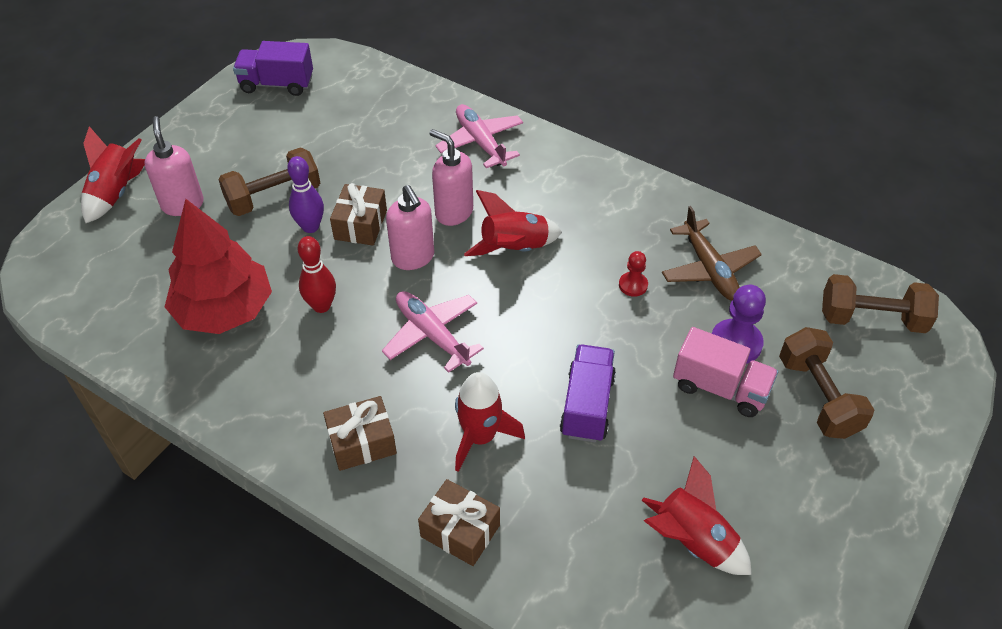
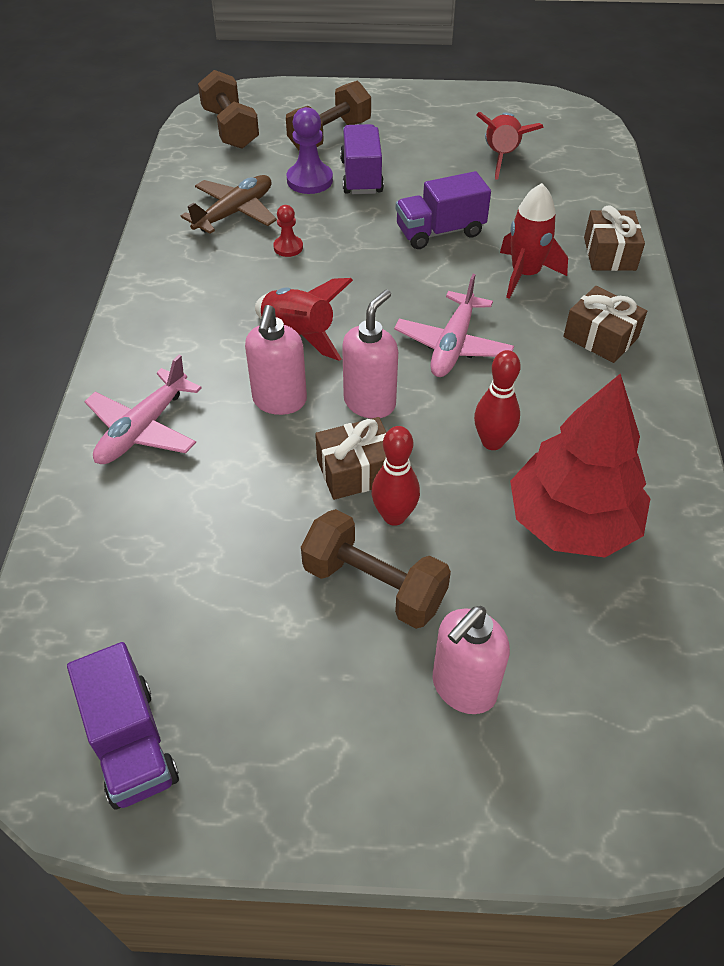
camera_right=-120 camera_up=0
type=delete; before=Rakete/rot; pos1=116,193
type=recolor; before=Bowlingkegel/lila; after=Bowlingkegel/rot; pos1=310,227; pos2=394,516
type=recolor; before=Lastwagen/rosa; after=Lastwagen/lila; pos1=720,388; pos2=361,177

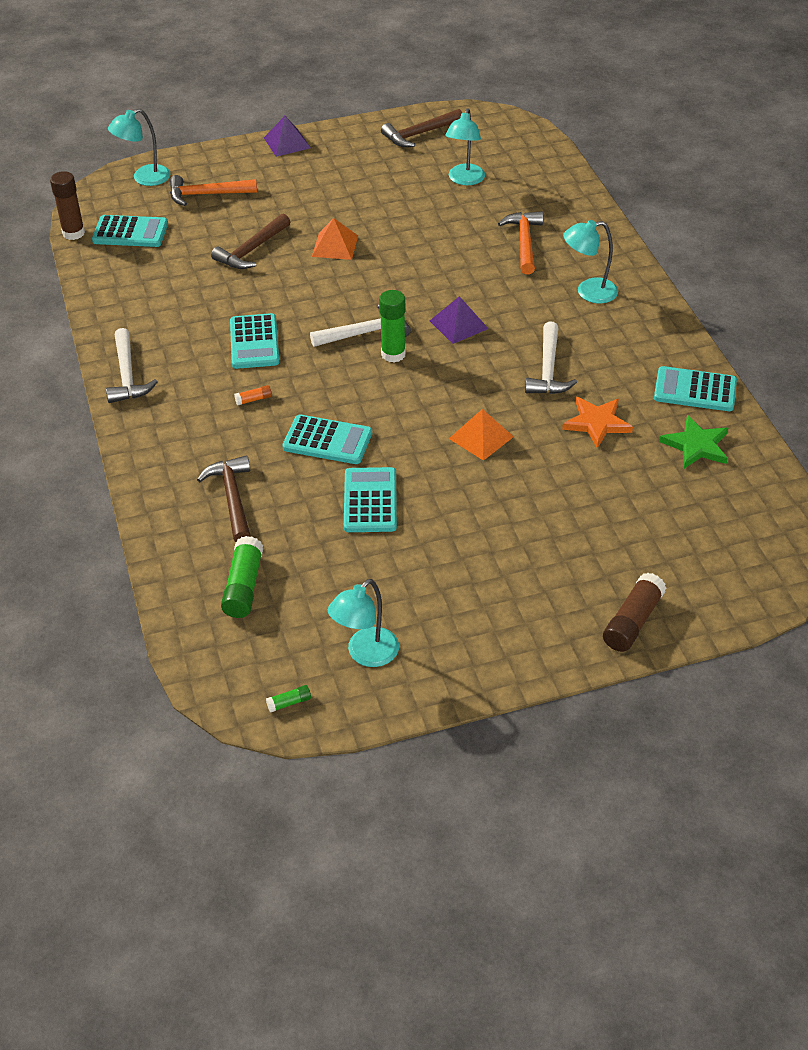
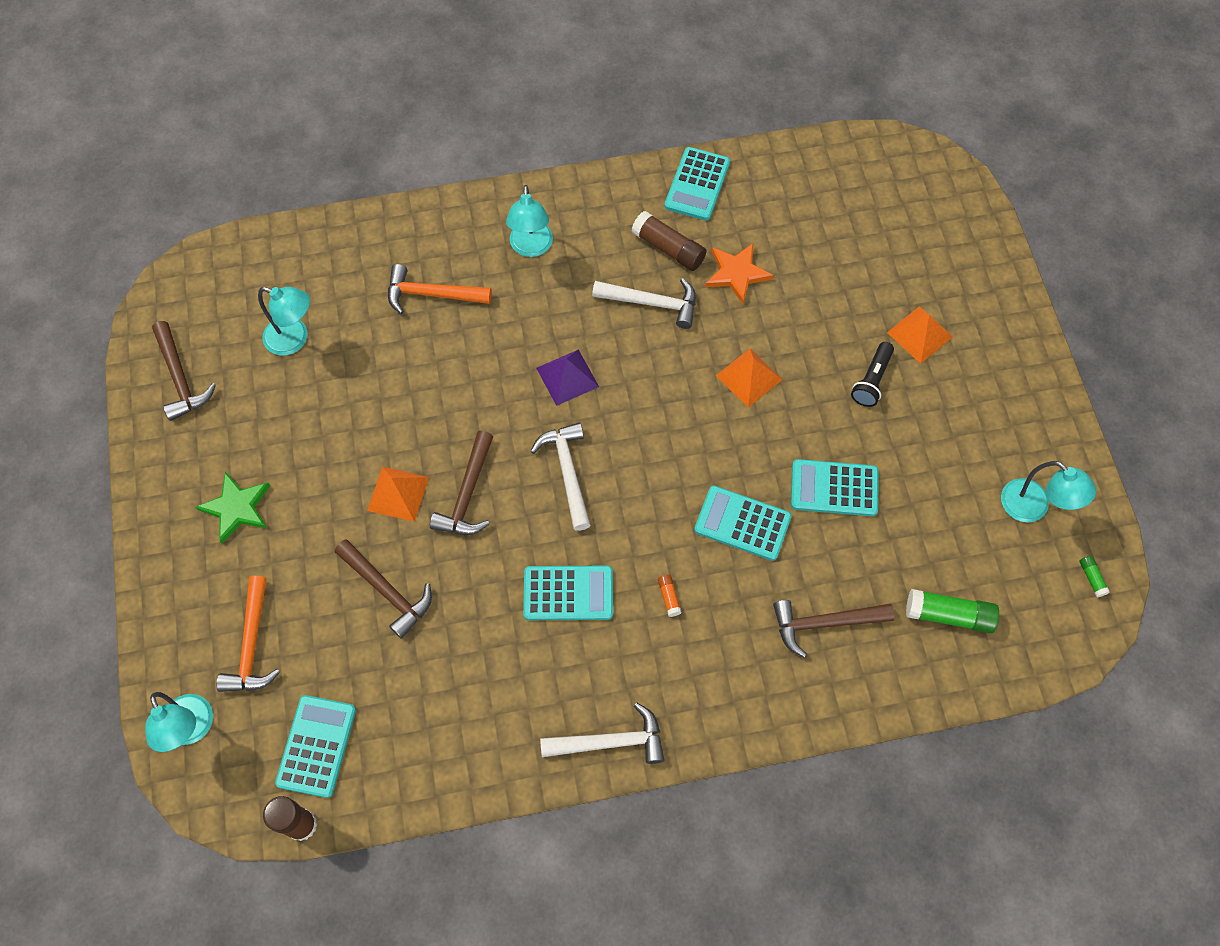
camera_right=-85 camera_up=20
type=delete; before=Pyramide/lila; pos1=287,143
type=rotate; before=Taschenrechner/türkis; pos1=327,441; pos2=742,523; turn=-90
type=delete; before=Klebestift/grün; pos1=393,354
type=move; before=Klebestift/braun; pos1=633,621; pos2=668,248
type=move; before=Stern/grün; pos1=696,445; pos2=237,508
type=insert; after=Hammer/braun; pos2=467,494
type=insert; after=Taschenlampe/schwarz; pos2=871,380
type=insert; after=Pyramide/orange; pos2=919,334

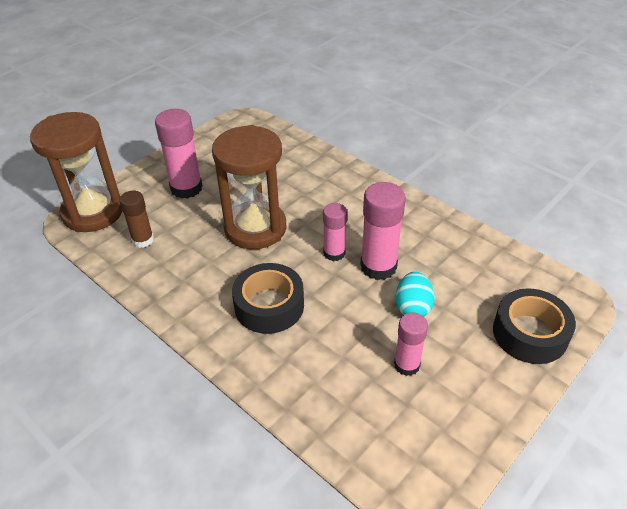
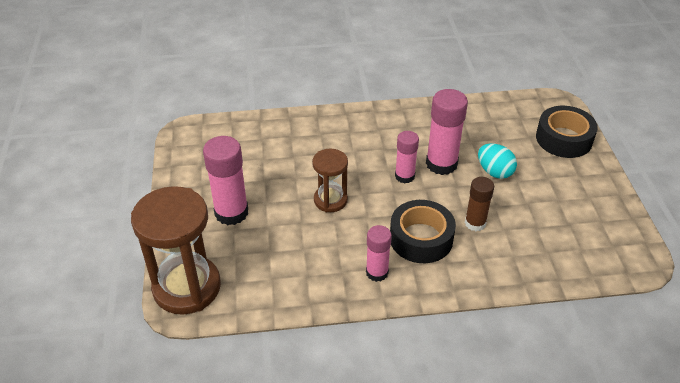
camera_right=-50 camera_up=0
type=move; before=Klebestift/braun; pos1=143,240; pos2=475,223
type=resize; before=Sanduhr/braun; pos1=255,228; pos2=330,200; scale=0.56
type=move; before=Klebestift/rosa; pos1=407,365; pos2=377,272

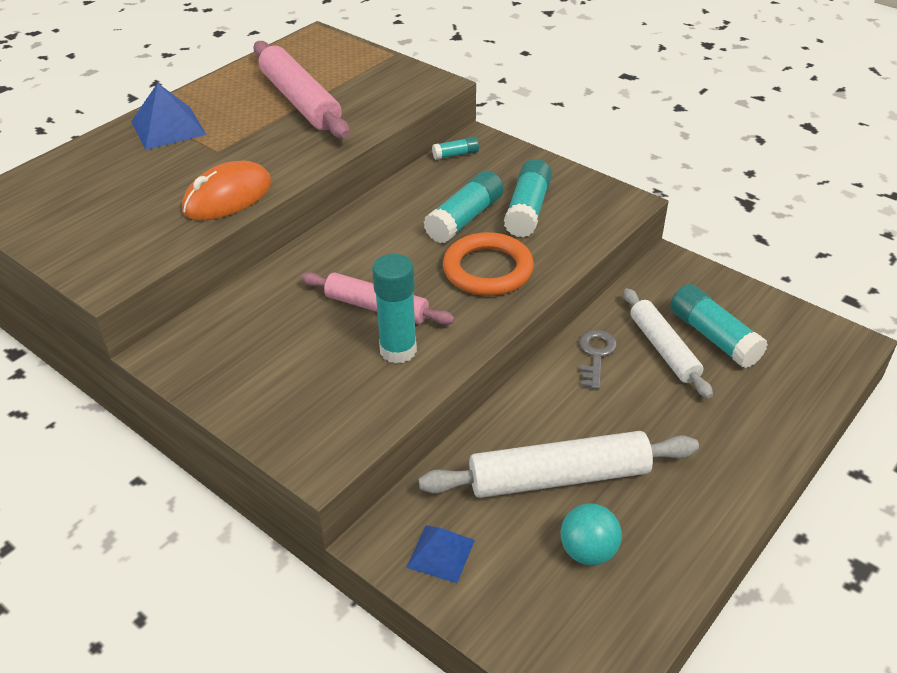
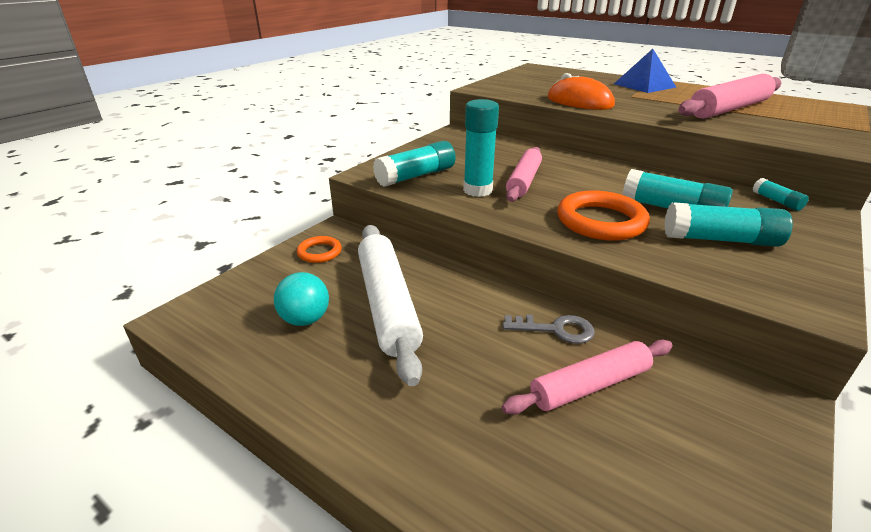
camera_right=85 camera_up=-10
type=replace; before=Pyramide/blau; after=Ring/orange; pos1=441,553; pos2=319,252
type=recolor; before=Nudelholz/weiß; after=Nudelholz/rosa; pos1=663,349; pos2=589,385
type=move; before=Klebestift/türkis; pos1=713,337; pos2=416,176

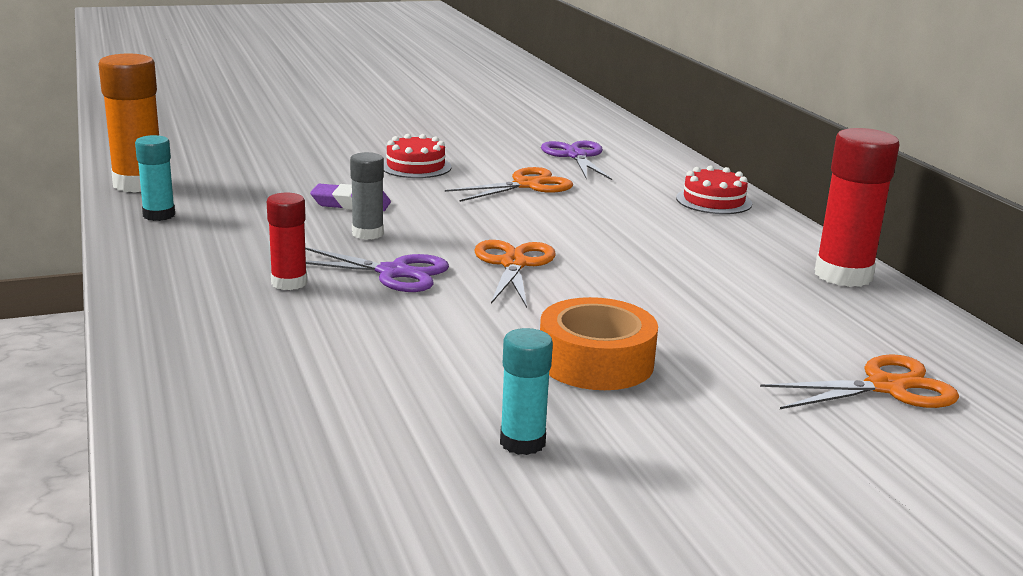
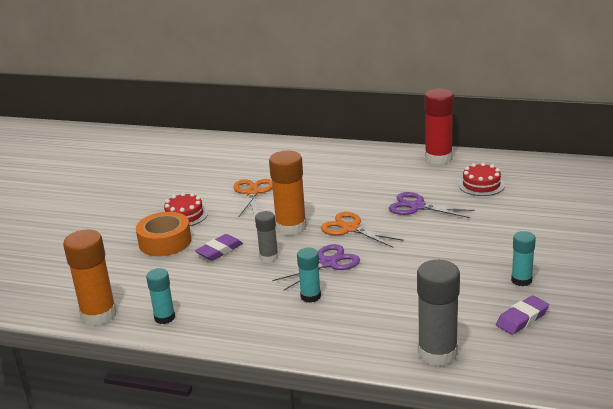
camera_right=-50 camera_up=5
type=recolor; before=Klebestift/rot; after=Klebestift/türkis; pos1=289,283; pos2=310,296
type=move; before=Klebeband/orange; pos1=596,361; pos2=165,242
type=move; before=Schere/lila; pos1=576,156; pos2=417,207
type=move; before=Kuchen/rot; pos1=713,201; pos2=481,185
type=delete; before=Schere/orange; pos1=886,387
type=insert; after=Klebestift/orange; pos2=291,227
type=insert; after=Klebestift/grau; pos2=437,353
type=insert; after=Radiergummi/lila; pos2=522,318

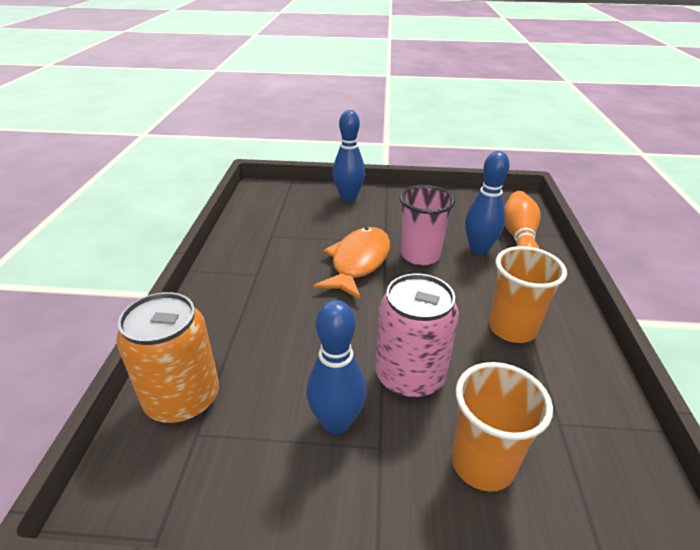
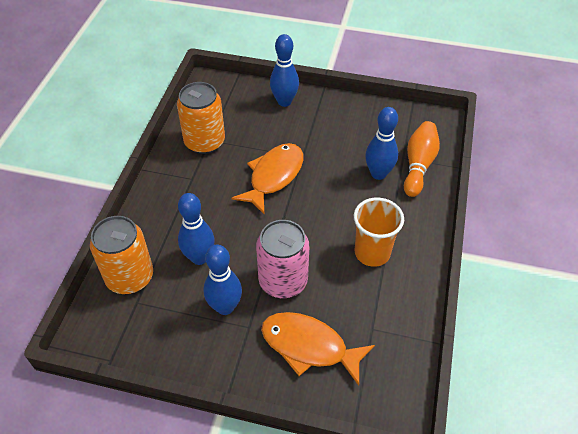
camera_right=10 camera_up=15
type=delete; before=Becher/rosa; pos1=420,255
type=replace; before=Becher/orange; after=Fisch/orange; pos1=482,463; pos2=309,346
type=insert; after=Dose/orange; pos2=204,142
type=insert; after=Bowlingkegel/blau; pos2=199,257

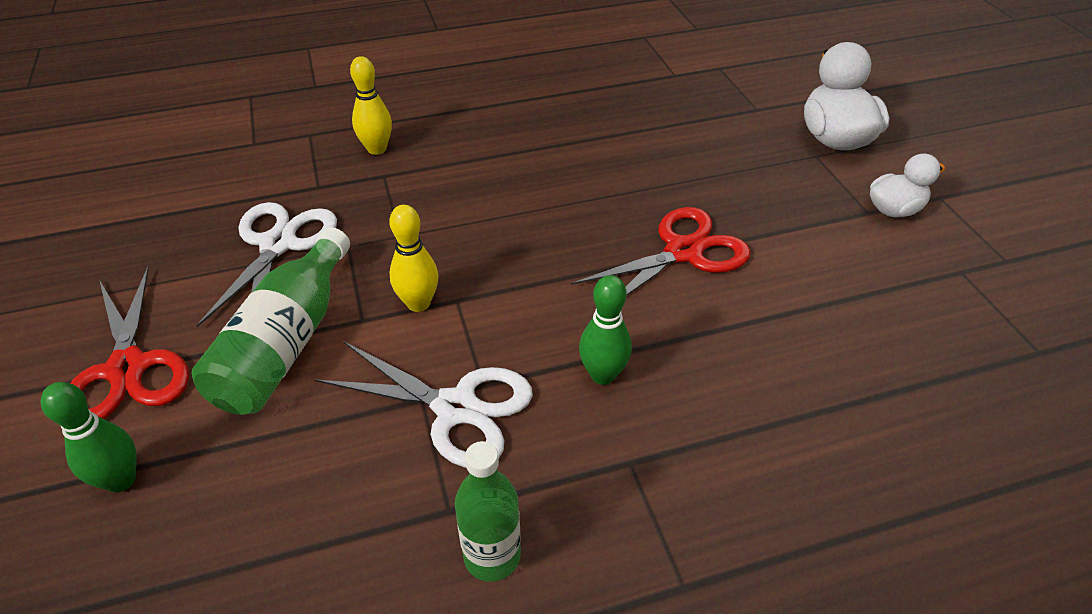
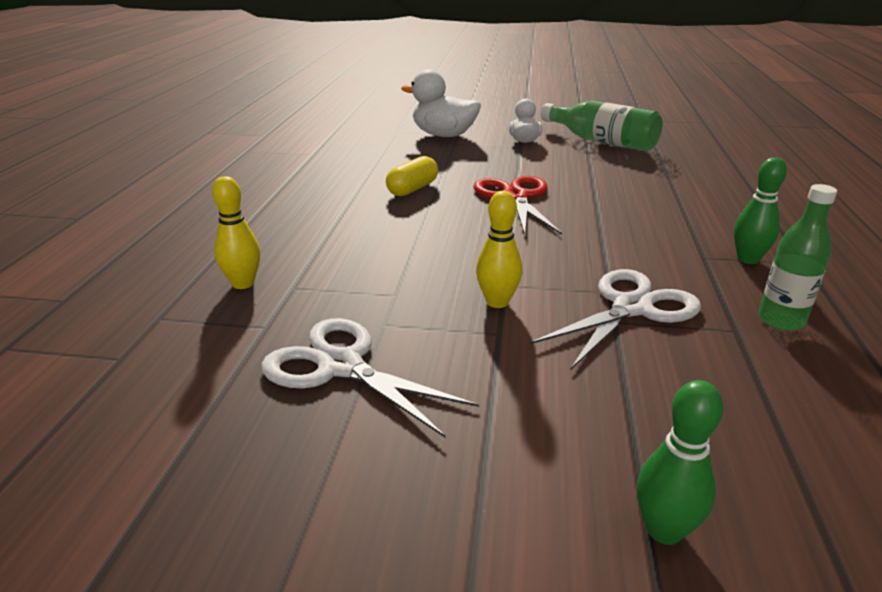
camera_right=-65 camera_up=-15
type=delete; before=Schere/rot; pos1=127,368
type=move; before=Flasche/grün; pos1=286,343; pos2=602,142
type=move; before=Bowlingkegel/grün; pos1=603,375; pos2=748,259
type=insert; after=Kapsel/gelb; pos2=412,189

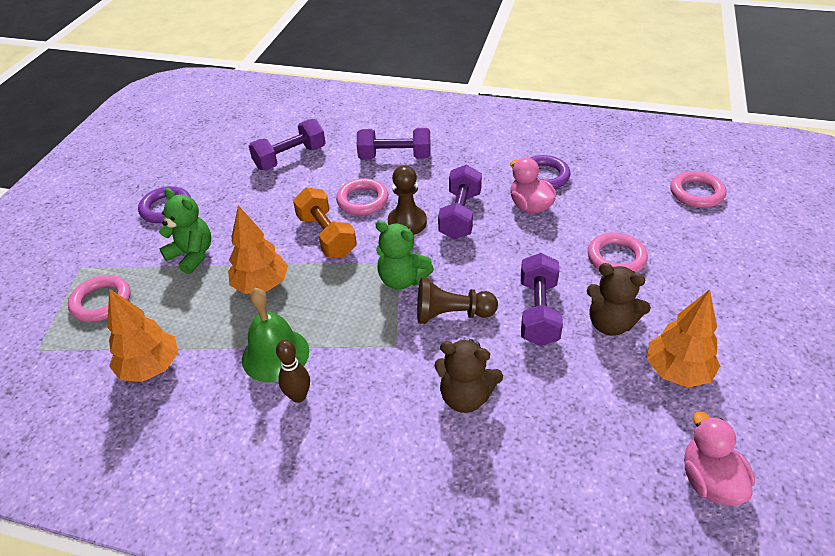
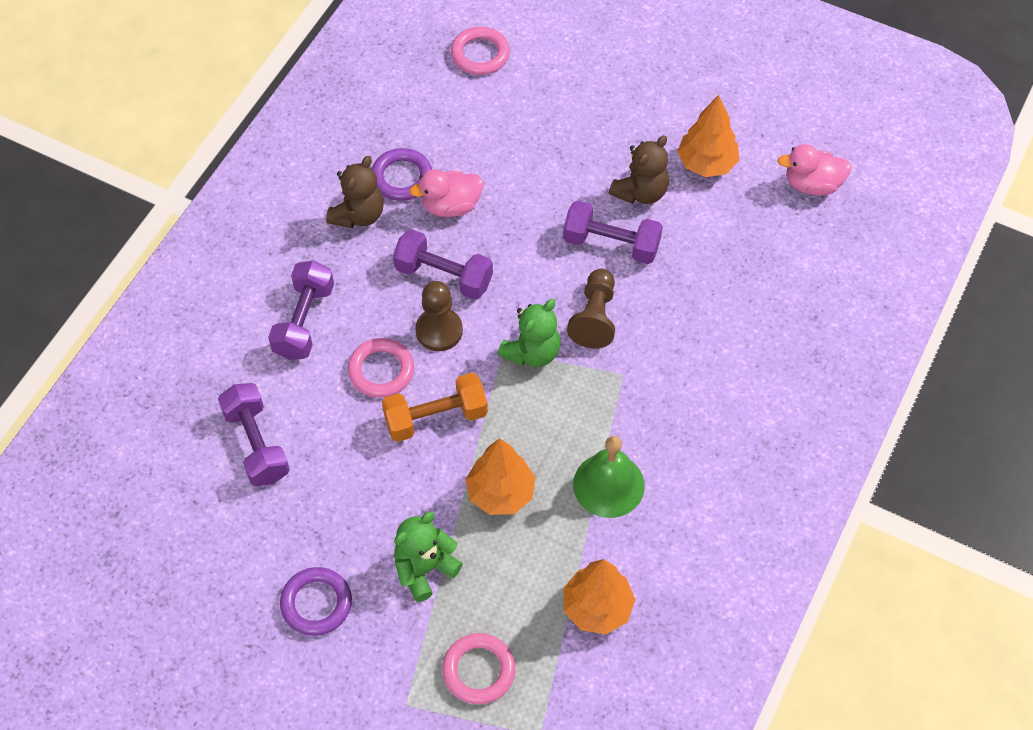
camera_right=-80 camera_up=15
type=delete; before=Bowlingkegel/braun; pos1=298,396
type=move; before=Teddybär/braun; pos1=465,396; pos2=358,215
type=delete; before=Ring/rosa; pos1=616,258

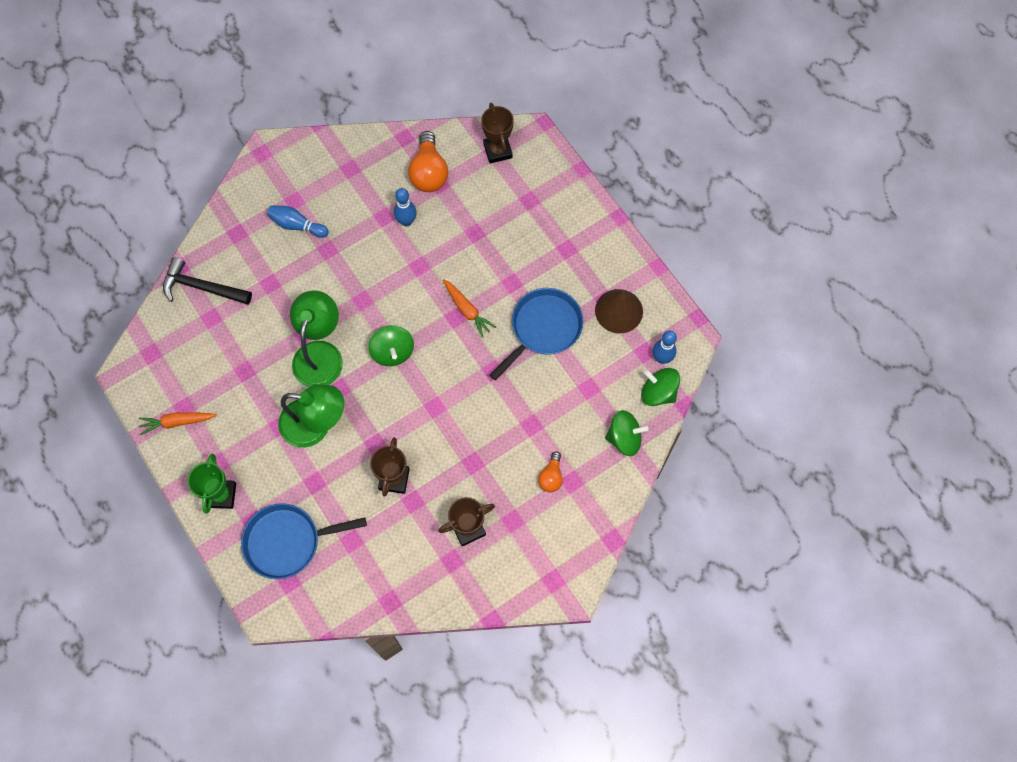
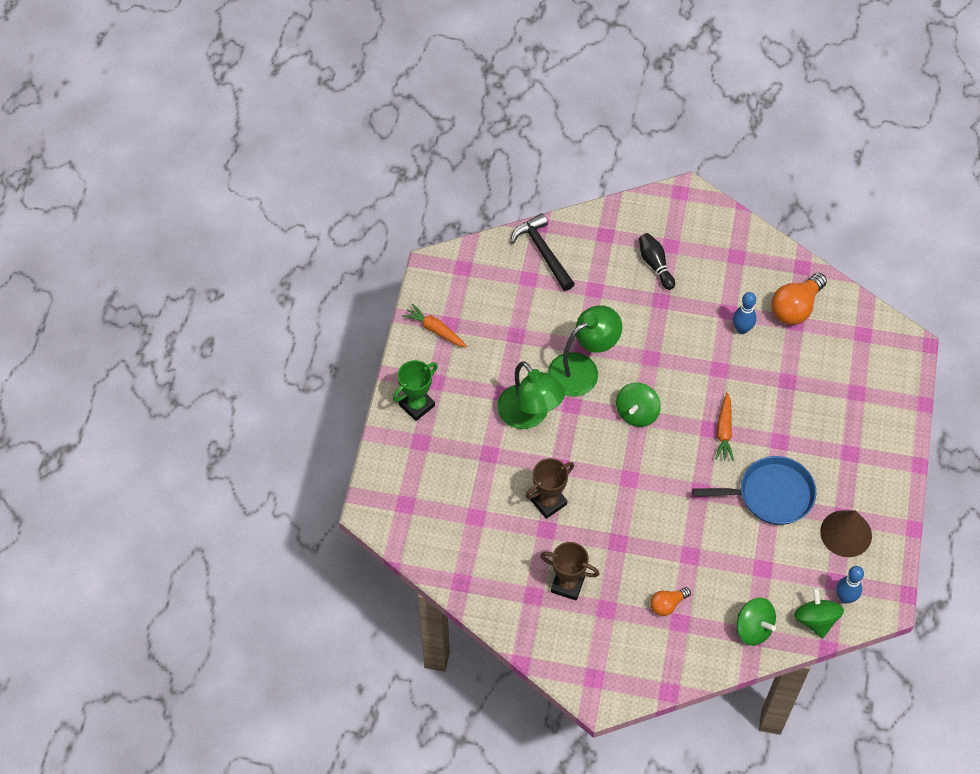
camera_right=45 camera_up=-10
type=delete; before=Pfanne/blau; pos1=287,541
type=recolor; before=Bowlingkegel/blau; after=Bowlingkegel/schwarz; pos1=297,225; pos2=655,265
type=delete; before=Pokal/braun; pos1=498,151

